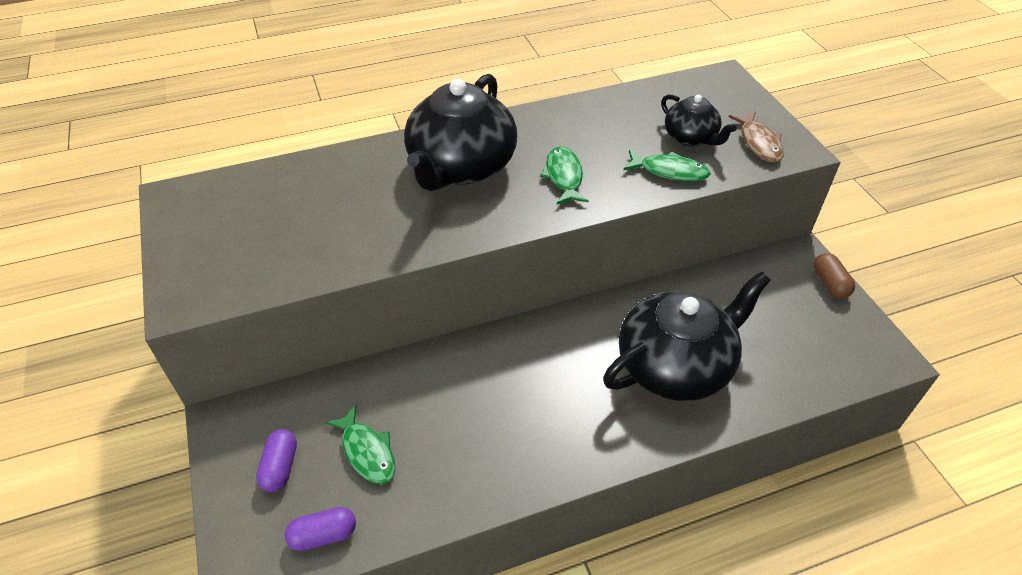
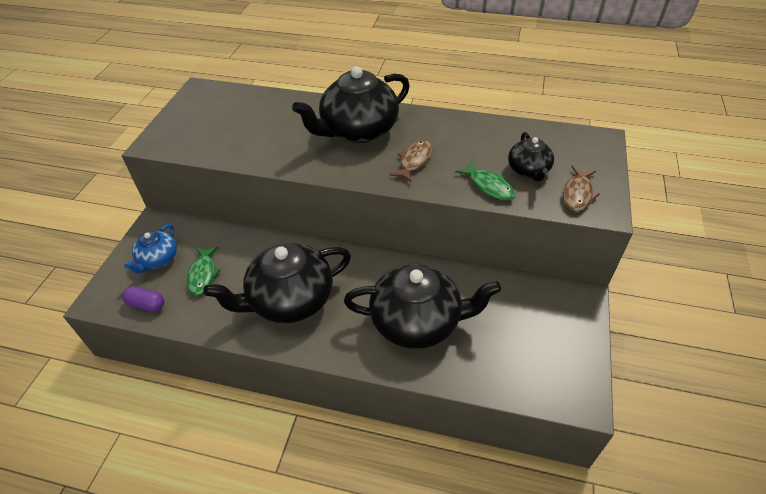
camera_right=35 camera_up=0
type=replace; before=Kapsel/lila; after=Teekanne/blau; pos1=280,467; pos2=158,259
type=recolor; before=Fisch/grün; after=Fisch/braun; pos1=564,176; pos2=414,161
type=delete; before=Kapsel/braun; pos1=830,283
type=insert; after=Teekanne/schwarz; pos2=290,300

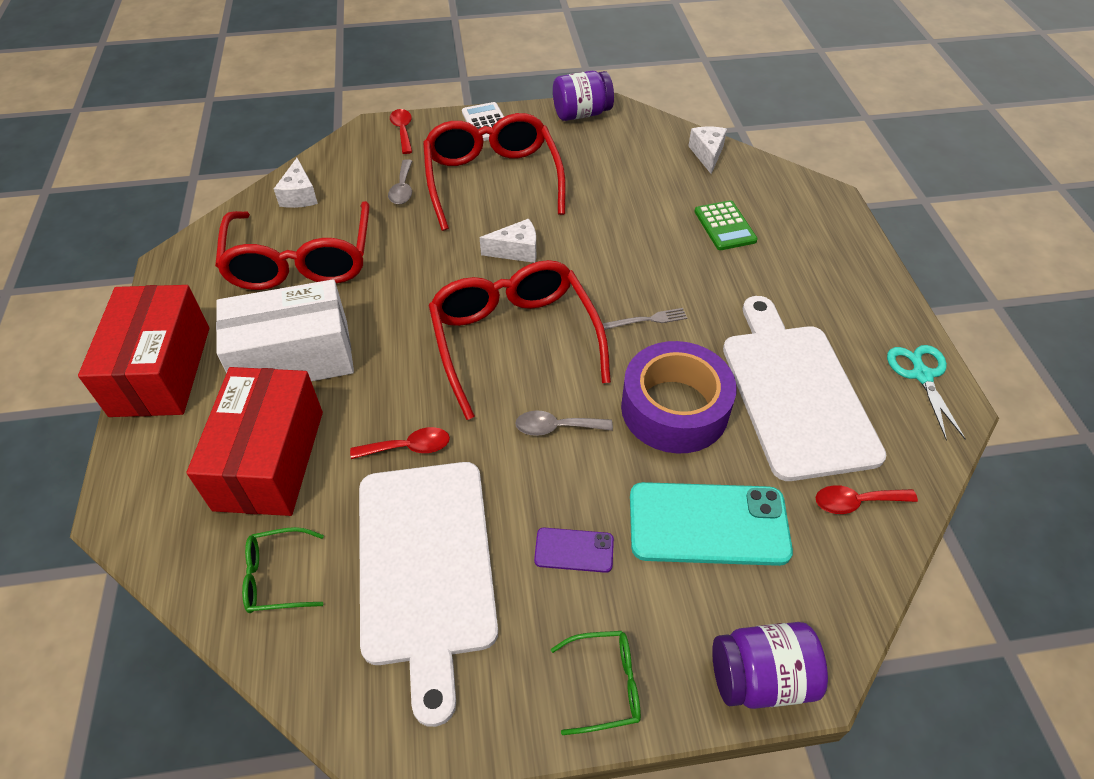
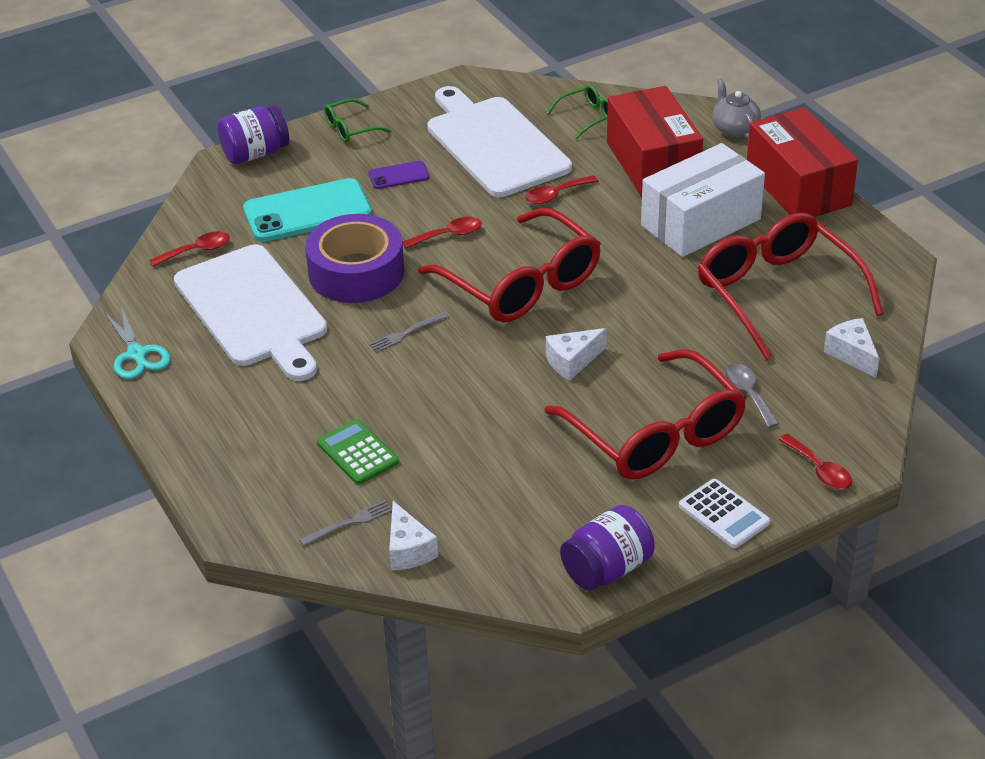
camera_right=160 camera_up=-10
type=recolor; before=Löffel/grau; after=Löffel/rot; pos1=556,427; pos2=448,235
type=insert; after=Gabel/grau; pos2=349,523
type=insert; after=Teekanne/grau; pos2=734,129

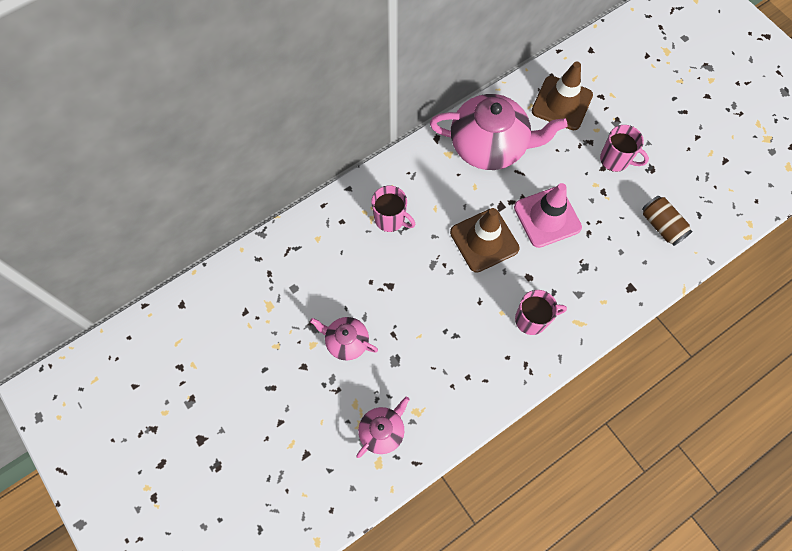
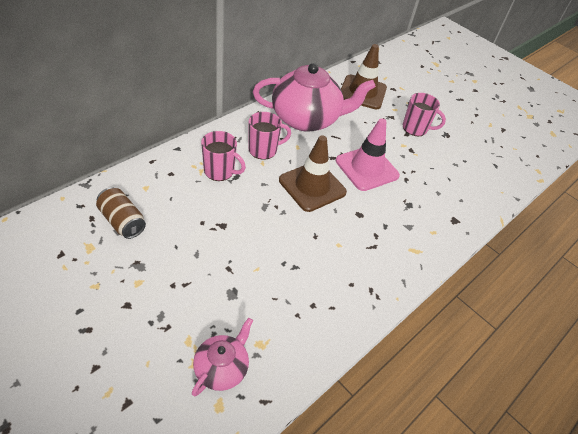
camera_right=-15 camera_up=-20
type=delete; before=Teekanne/rosa; pos1=346,341
type=move; before=Tasse/rosa; pos1=532,319; pos2=263,150
type=move; before=Dose/braun; pos1=661,225; pos2=122,221

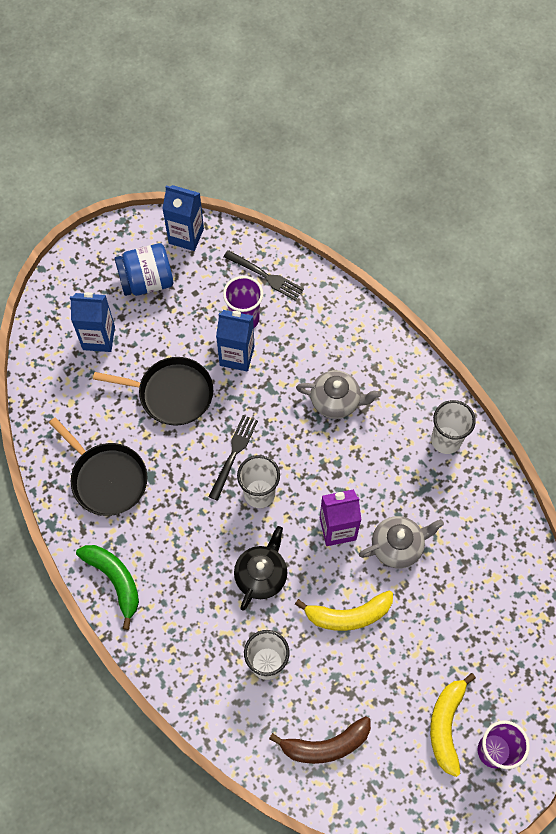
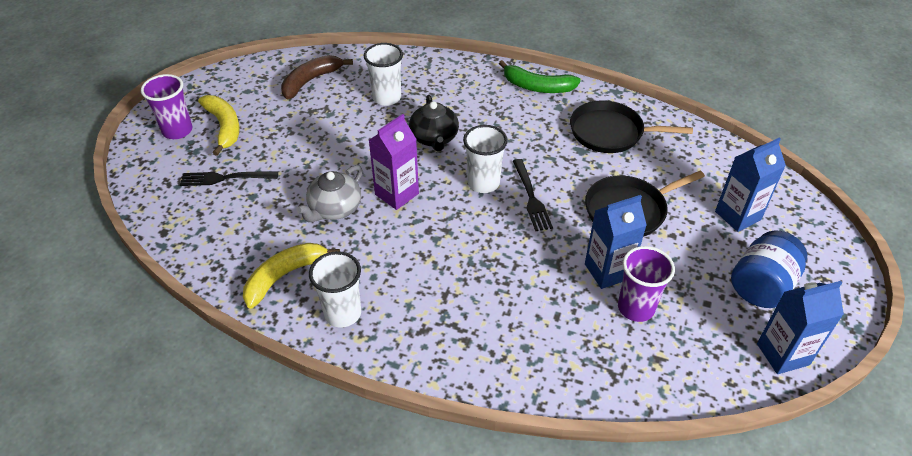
camera_right=145 camera_up=-20
type=move; before=Gabel/schwarz; pos1=265,276; pos2=225,178
type=move; before=Banane/gelb; pos1=348,615; pos2=285,276
type=delete; before=Teekanne/grau; pos1=336,400

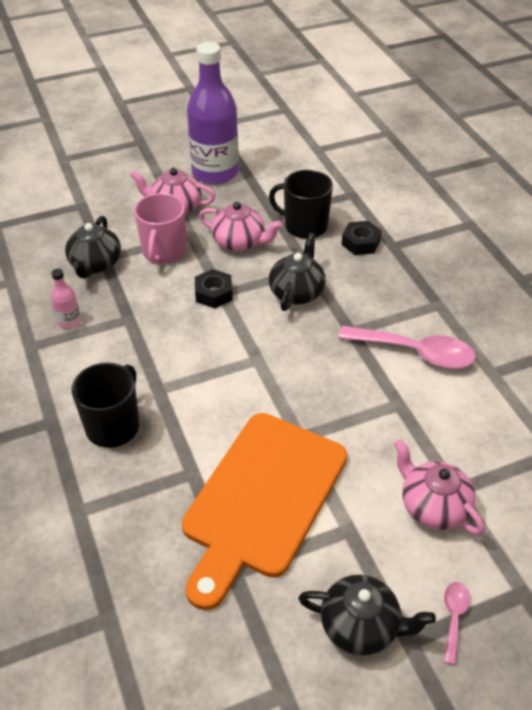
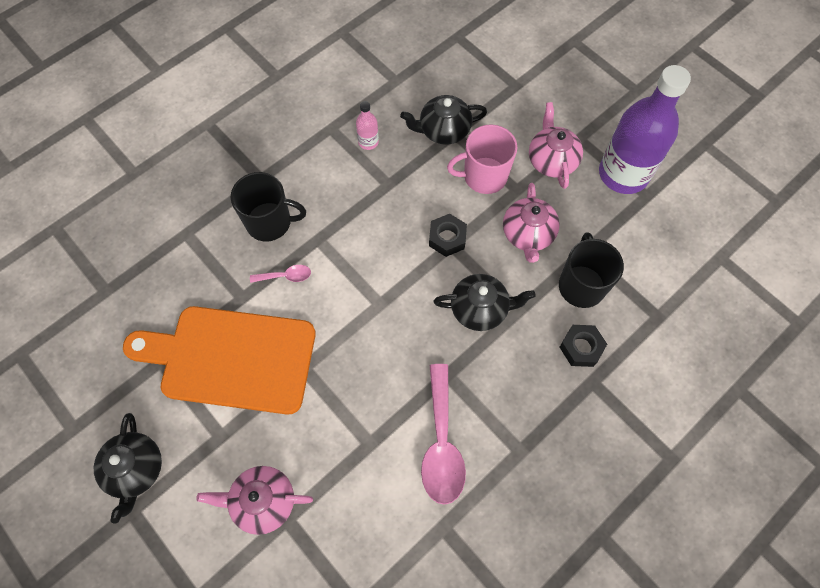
camera_right=70 camera_up=20
type=rotate; before=Teekanne/rosa; pos1=433,506; pos2=263,501; turn=-120
type=move; before=Löffel/rosa; pos1=454,617; pos2=286,276

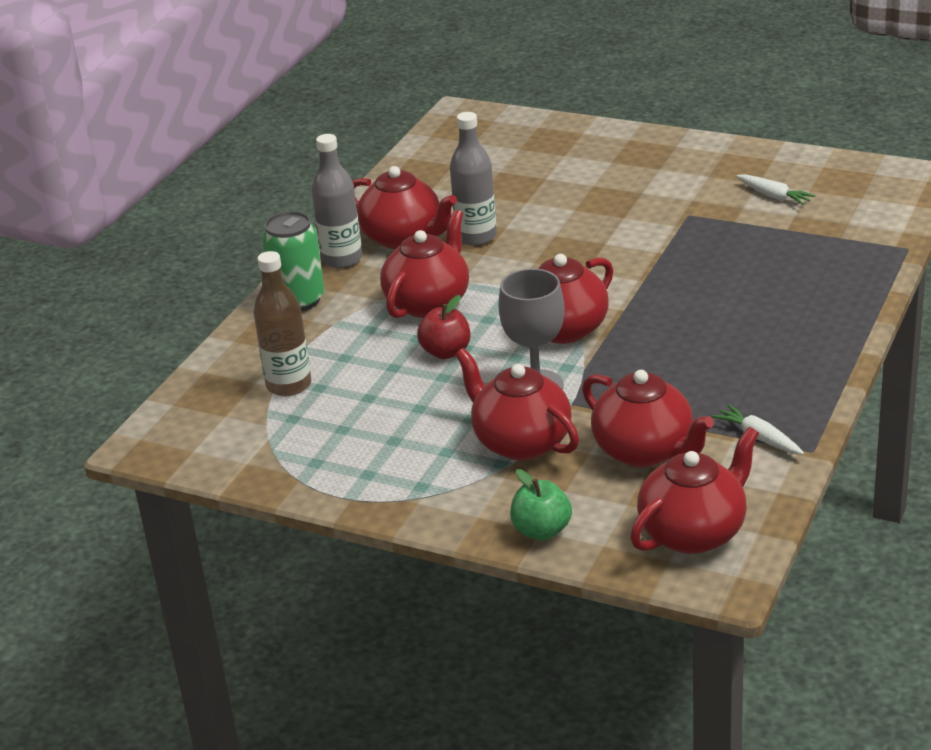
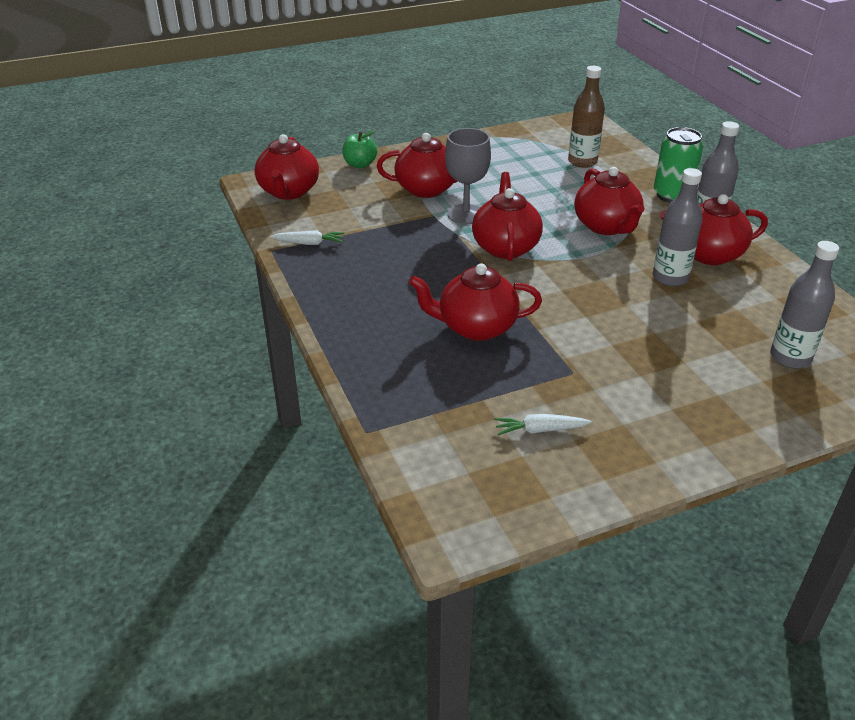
camera_right=130 camera_up=5
type=delete; before=Apfel/rot; pos1=446,352
type=move; before=Teekanne/rot; pos1=645,451; pos2=475,327
type=insert; after=Flasche/grau; pos2=790,357

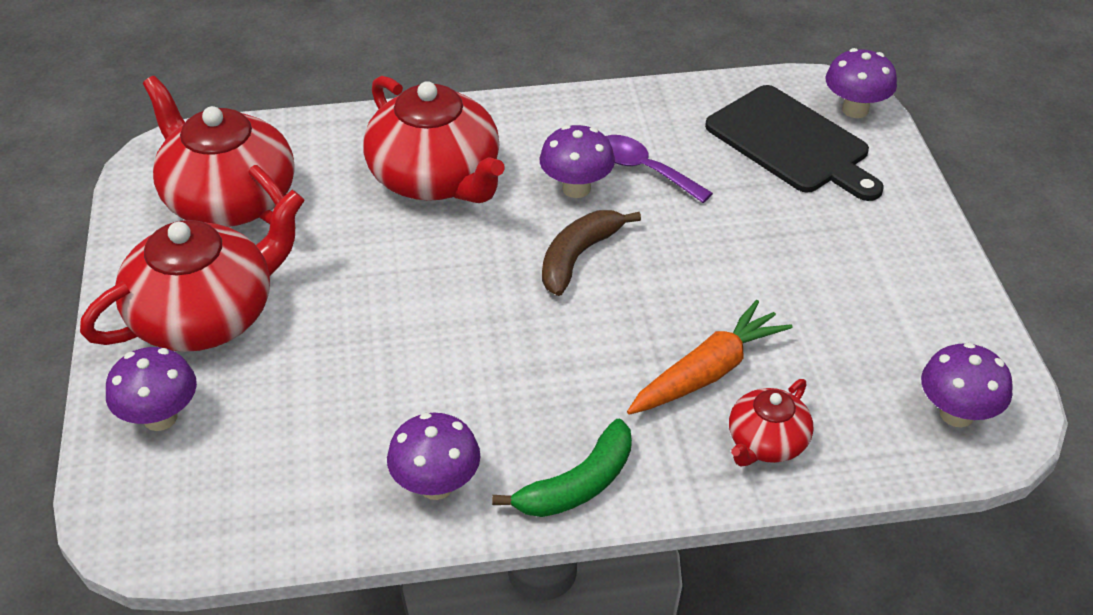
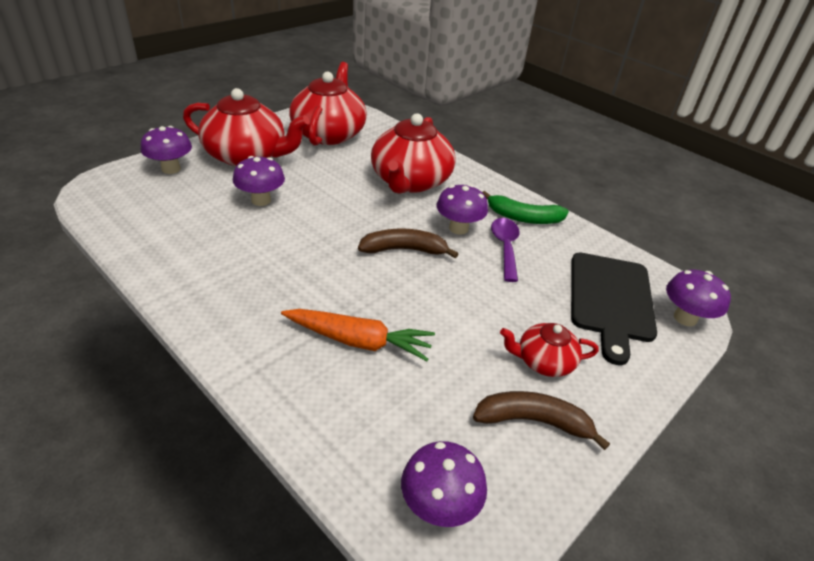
camera_right=50 camera_up=-5
type=move; before=Pilz/lila; pos1=436,485; pos2=261,200
type=move; before=Banane/grün; pos1=578,484; pos2=523,218
type=move; before=Teekanne/rot; pos1=766,442; pos2=543,361
type=insert; after=Banane/braun; pos2=533,421

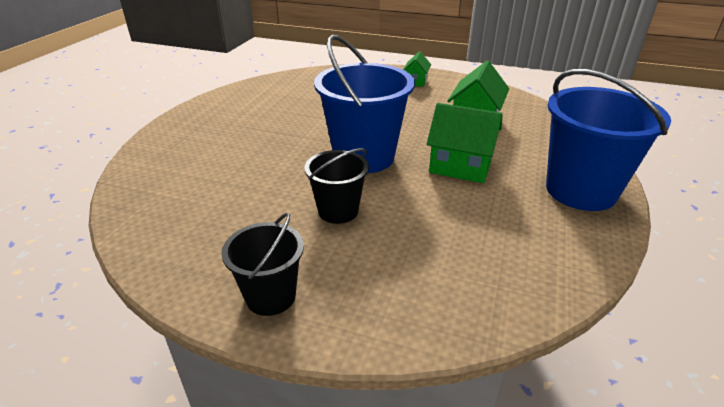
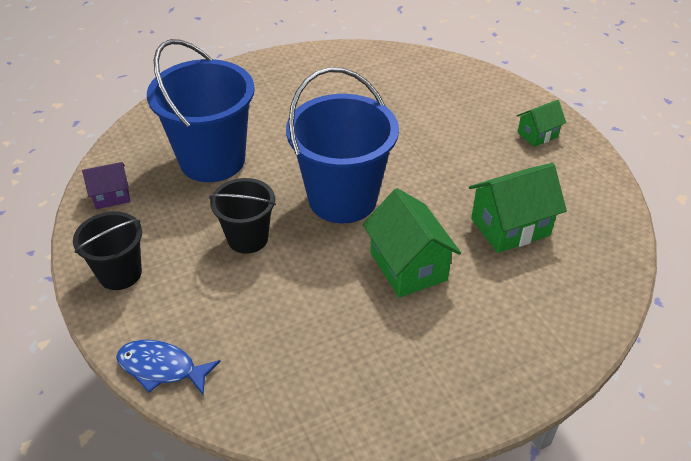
camera_right=45 camera_up=10
type=move; before=Eimer/blau; pos1=580,191; pos2=212,160
type=insert; after=Haus/lila; pos2=111,196
type=insert; after=Fisch/blau; pos2=161,368

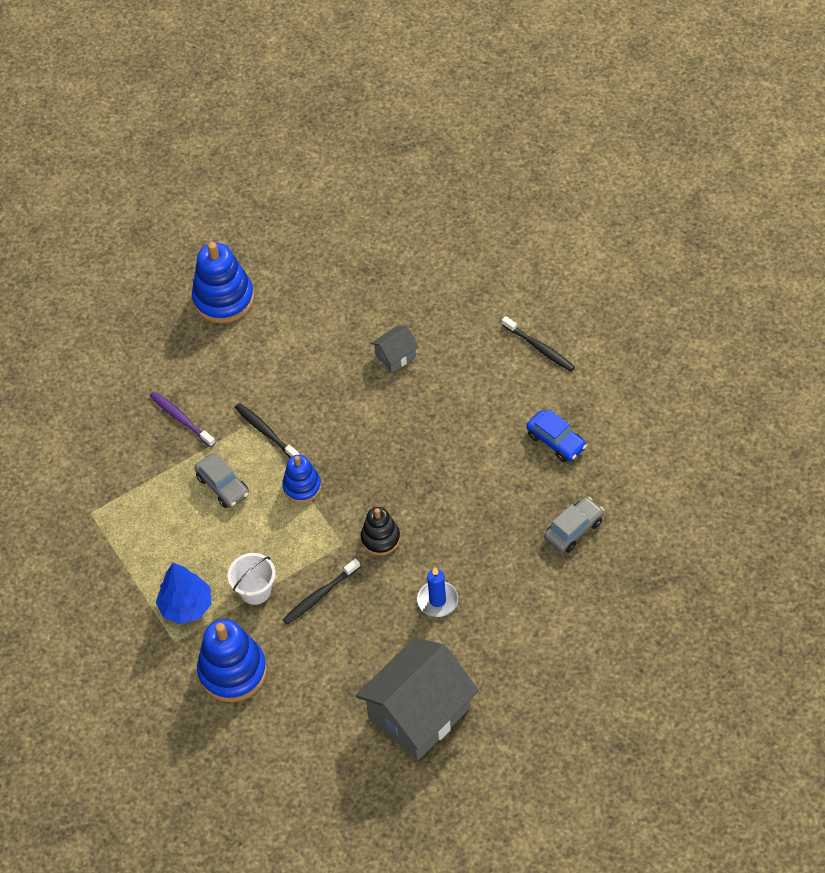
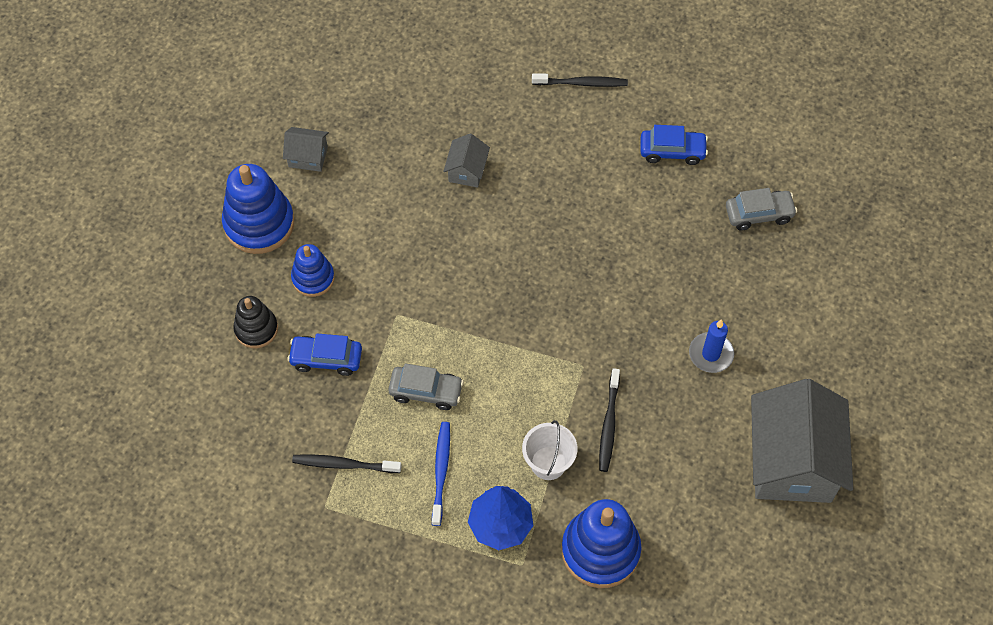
camera_right=-45 camera_up=5
type=replace; before=Zahnbürste/lila; after=Auto/blau; pos1=181,419; pos2=326,359
type=move; before=Zahnbürste/schwarz; pos1=266,432; pos2=344,464
type=move; before=Stapelspielzeug/blau; pos1=302,486; pos2=313,278
type=move; before=Stapelspielzeug/schwarz; pos1=380,538; pos2=256,329
type=rotate; before=Auto/grau; pos1=574,529; pos2=759,214; turn=75
type=insert; after=Haus/grau; pos2=308,157
type=insert; after=Zahnbürste/blau; pos2=441,471

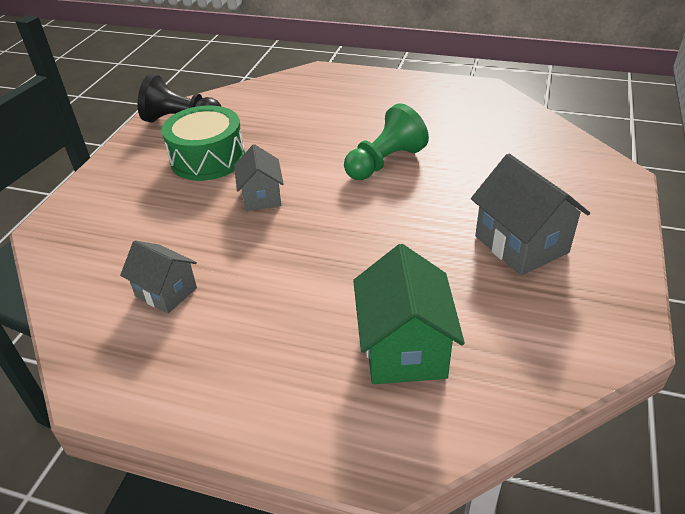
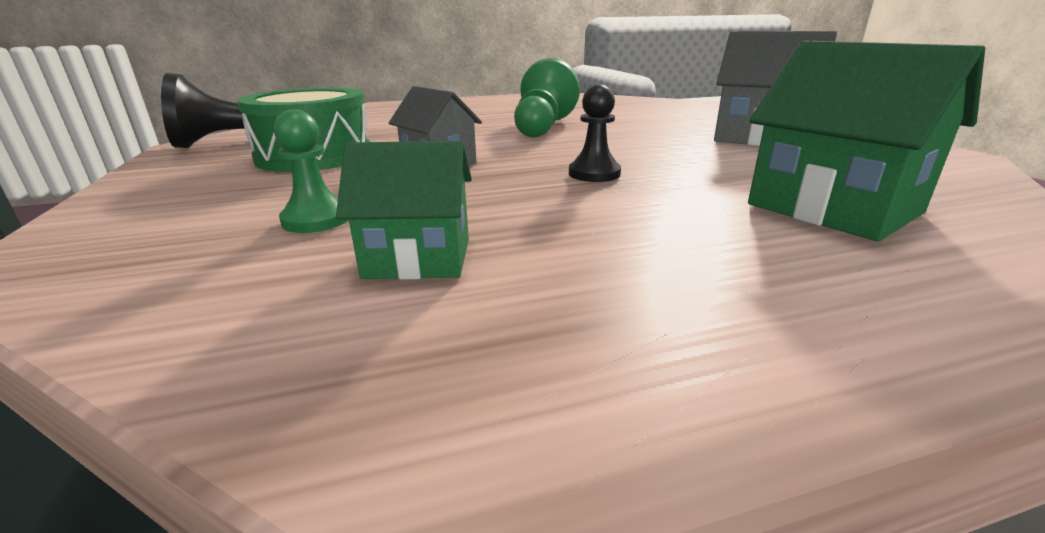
camera_right=-35 camera_up=-15
type=recolor; before=Haus/grau; after=Haus/grün; pos1=166,292; pos2=418,258
type=insert; after=Bauer/grün; pos2=316,220
type=insert; after=Bauer/schwarz; pos2=594,174

